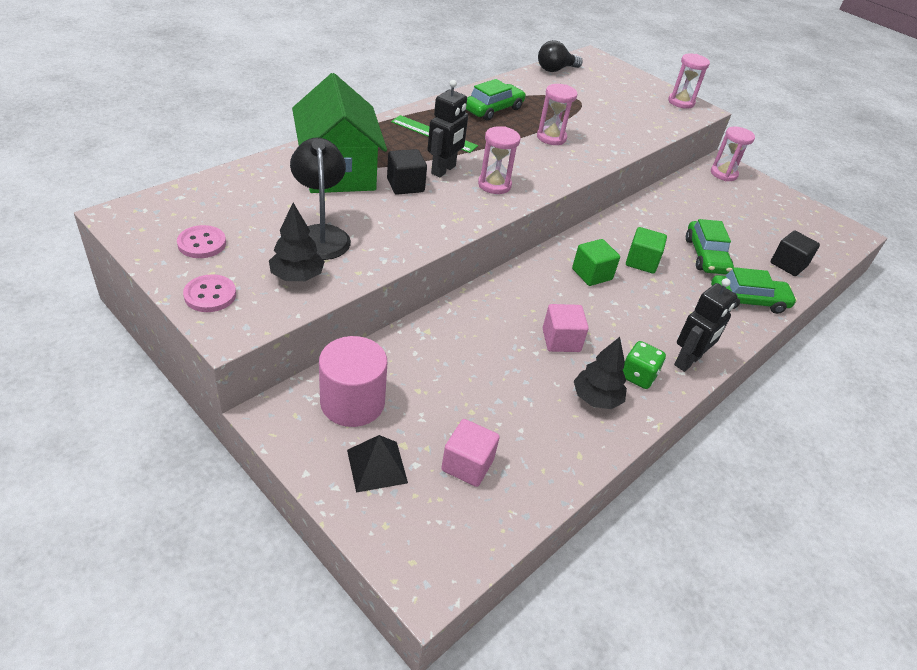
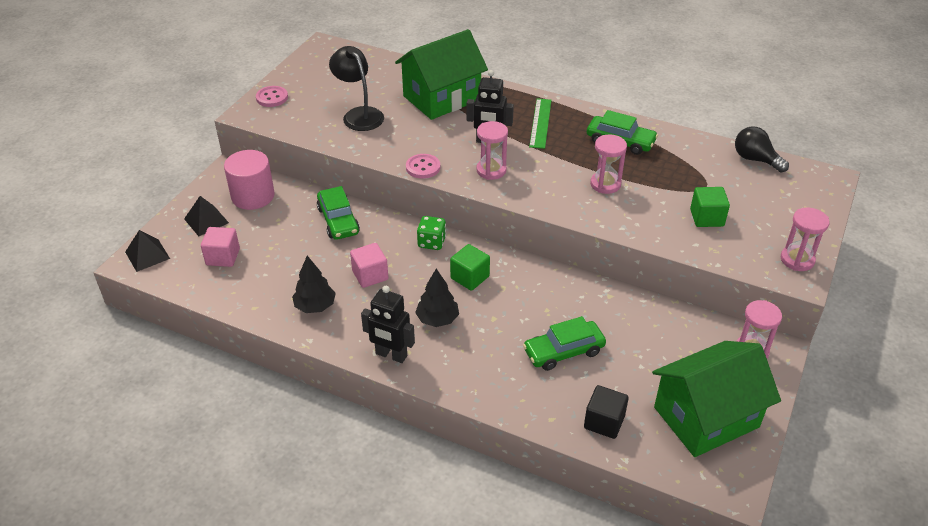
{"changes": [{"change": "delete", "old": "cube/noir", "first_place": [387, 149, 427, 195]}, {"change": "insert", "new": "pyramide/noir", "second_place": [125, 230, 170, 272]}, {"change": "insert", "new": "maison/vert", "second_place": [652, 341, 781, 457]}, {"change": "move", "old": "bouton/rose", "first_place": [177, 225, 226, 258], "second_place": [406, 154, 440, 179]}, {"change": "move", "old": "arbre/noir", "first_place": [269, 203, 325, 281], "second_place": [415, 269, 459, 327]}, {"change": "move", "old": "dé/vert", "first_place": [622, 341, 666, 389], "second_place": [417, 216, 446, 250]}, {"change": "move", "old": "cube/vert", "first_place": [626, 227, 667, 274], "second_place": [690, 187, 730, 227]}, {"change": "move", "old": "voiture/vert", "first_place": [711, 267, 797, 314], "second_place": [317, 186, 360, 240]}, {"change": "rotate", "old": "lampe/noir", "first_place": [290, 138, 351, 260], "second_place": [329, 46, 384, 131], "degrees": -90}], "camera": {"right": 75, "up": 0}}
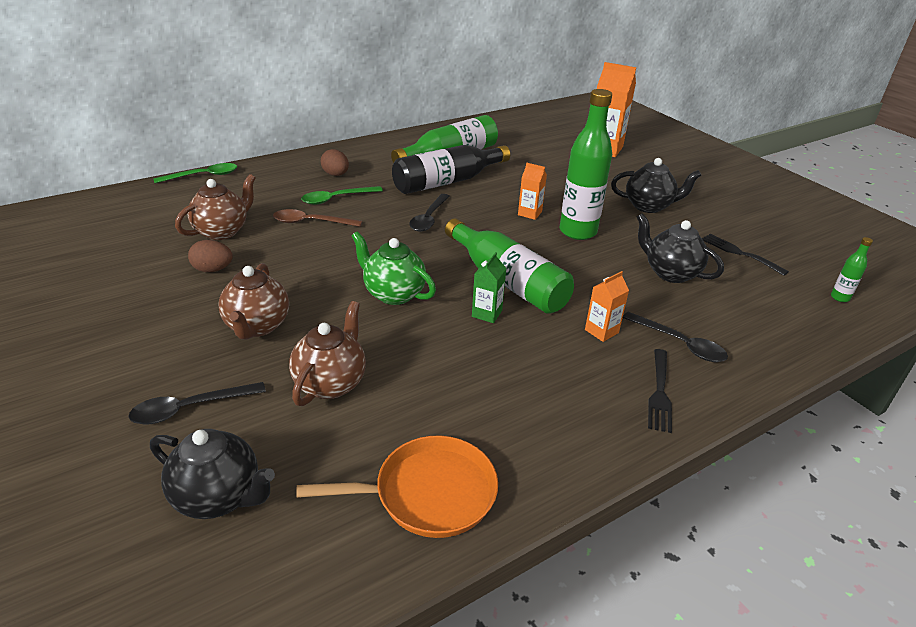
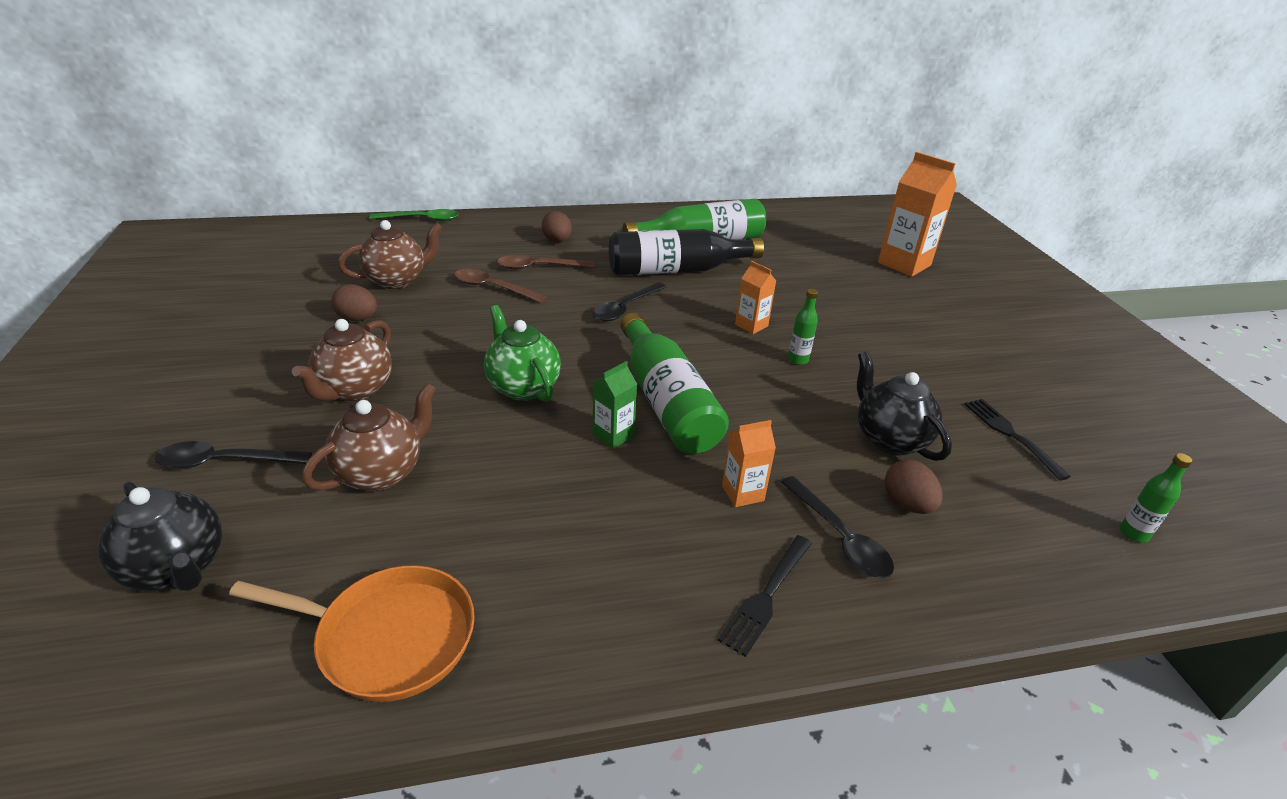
{"changes": [{"change": "delete", "old": "théière/noir", "first_place": [611, 158, 702, 213]}, {"change": "insert", "new": "œuf/marron", "second_place": [885, 460, 943, 514]}, {"change": "recolor", "old": "cuillère/vert", "new": "cuillère/marron", "first_place": [301, 186, 383, 205], "second_place": [497, 255, 594, 270]}, {"change": "resize", "old": "bouteille/vert", "first_place": [560, 89, 612, 240], "second_place": [788, 289, 818, 365], "factor": 0.43}], "camera": {"right": 20, "up": 0}}
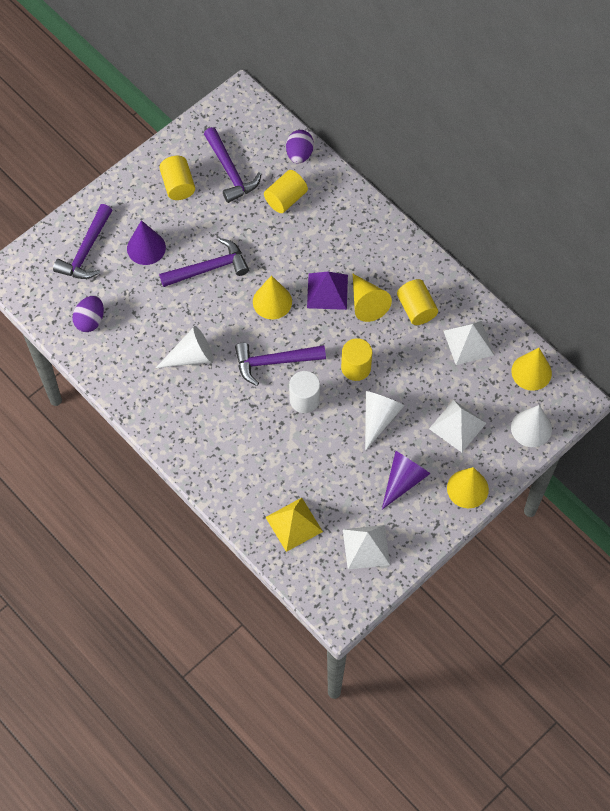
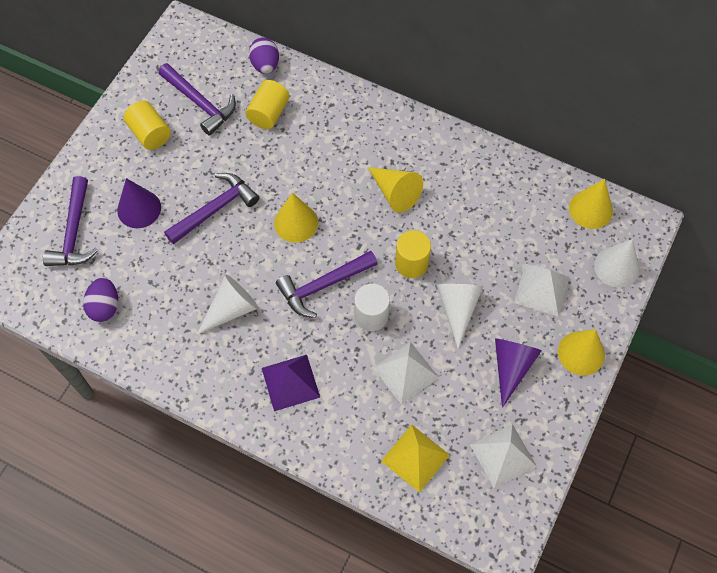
{"changes": [{"change": "delete", "old": "cylindre/jaune", "first_place": [397, 279, 438, 325]}, {"change": "move", "old": "pyramide/violet", "first_place": [307, 272, 348, 310], "second_place": [262, 355, 320, 411]}, {"change": "move", "old": "pyramide/blanc", "first_place": [444, 321, 494, 365], "second_place": [373, 342, 439, 404]}], "camera": {"right": -20, "up": 0}}
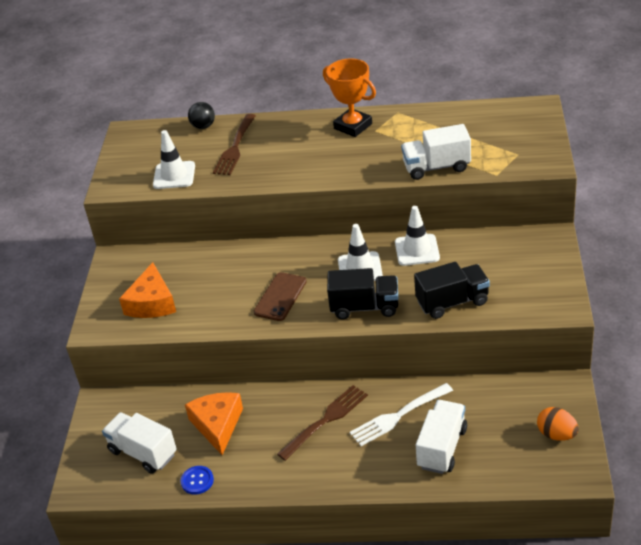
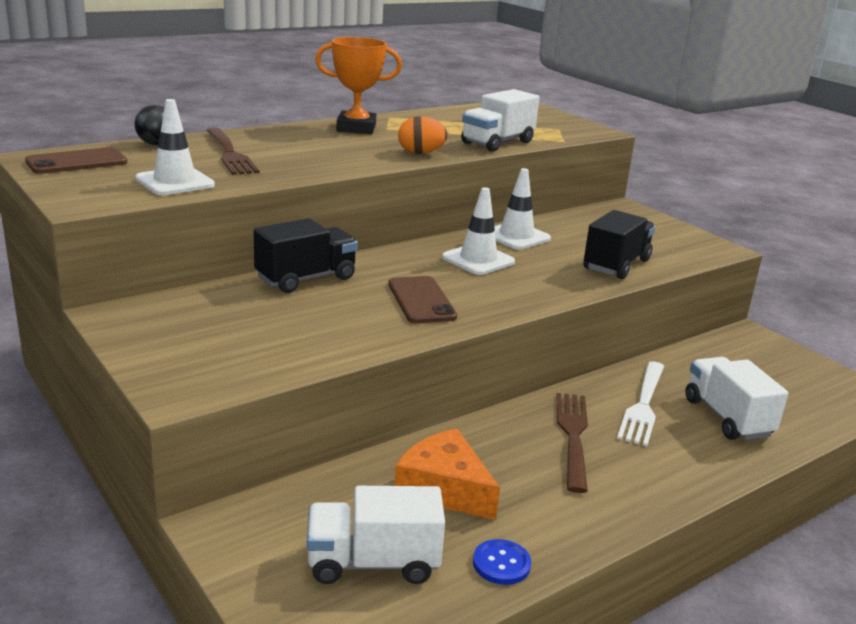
{"changes": [{"change": "delete", "old": "fromage/orange", "first_place": [119, 262, 176, 318]}, {"change": "insert", "new": "téléphone/marron", "second_place": [25, 147, 127, 174]}, {"change": "move", "old": "camion/noir", "first_place": [327, 268, 398, 319], "second_place": [254, 218, 358, 293]}, {"change": "move", "old": "œuf/orange", "first_place": [537, 407, 579, 441], "second_place": [398, 116, 448, 154]}], "camera": {"right": -45, "up": -15}}
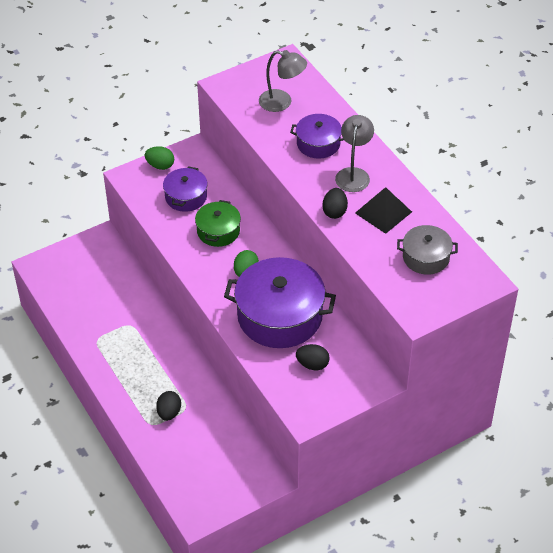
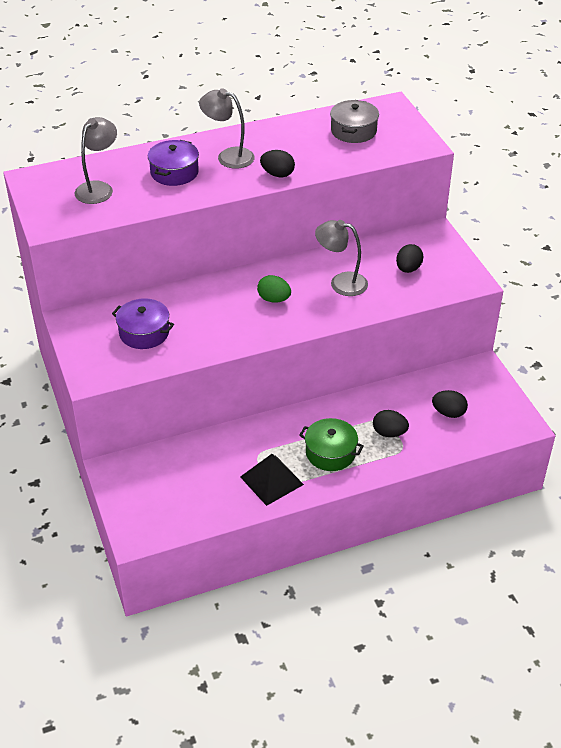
{"changes": [{"change": "delete", "old": "œuf/vert", "first_place": [145, 146, 174, 170]}, {"change": "insert", "new": "œuf/noir", "second_place": [432, 390, 468, 418]}, {"change": "move", "old": "marmite/vert", "first_place": [195, 200, 241, 247], "second_place": [299, 418, 364, 471]}, {"change": "move", "old": "pyramide/noir", "first_place": [355, 187, 412, 234], "second_place": [240, 454, 304, 506]}, {"change": "replace", "old": "marmite/violet", "new": "lampe/gris", "first_place": [224, 257, 336, 348], "second_place": [315, 220, 368, 296]}], "camera": {"right": -80, "up": -5}}
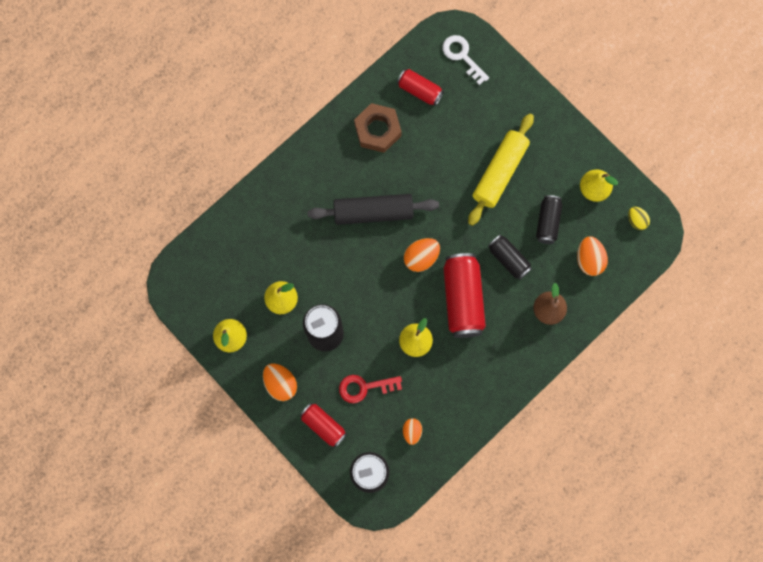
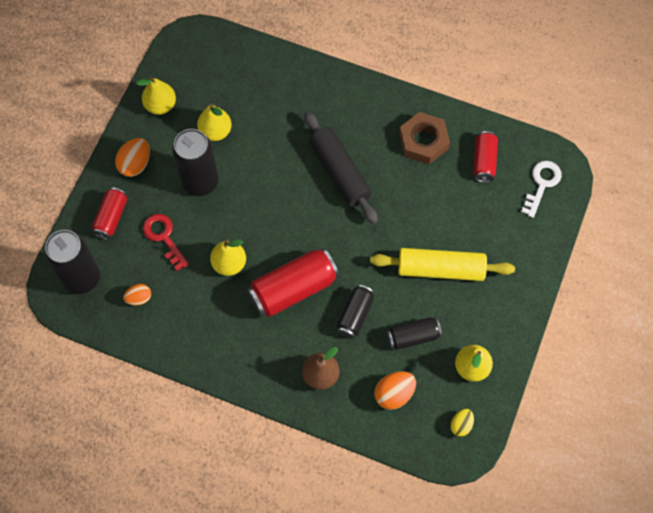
{"changes": [{"change": "delete", "old": "œuf/orange", "first_place": [404, 238, 440, 272]}], "camera": {"right": 65, "up": -10}}
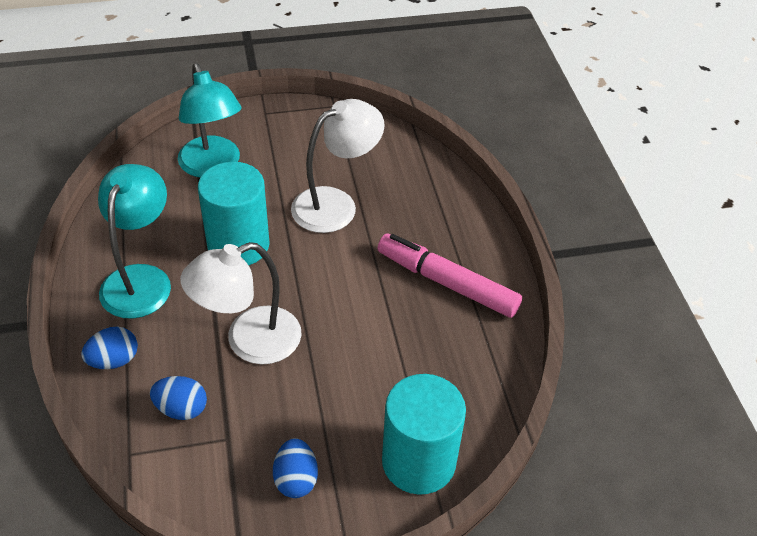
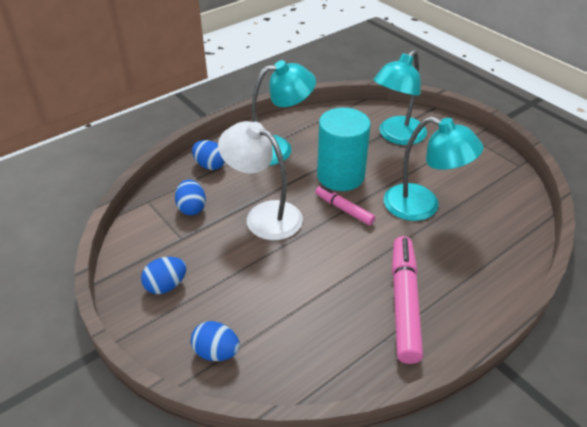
{"changes": [{"change": "insert", "new": "feutre/rose", "second_place": [315, 186, 375, 225]}, {"change": "replace", "old": "cylindre/turquoise", "new": "œuf/bleu", "first_place": [382, 374, 466, 495], "second_place": [191, 321, 240, 361]}, {"change": "recolor", "old": "lampe/blanc", "new": "lampe/turquoise", "first_place": [291, 99, 385, 233], "second_place": [384, 117, 484, 221]}], "camera": {"right": 65, "up": -5}}
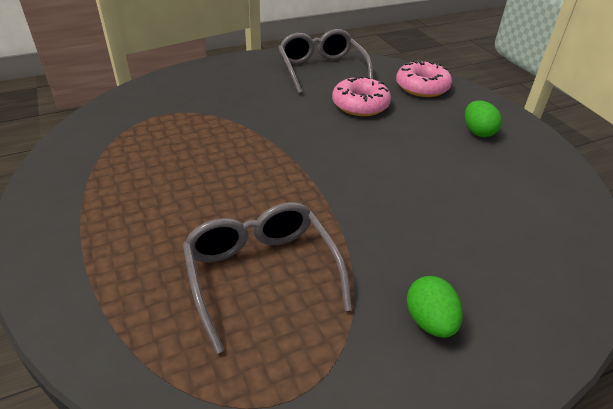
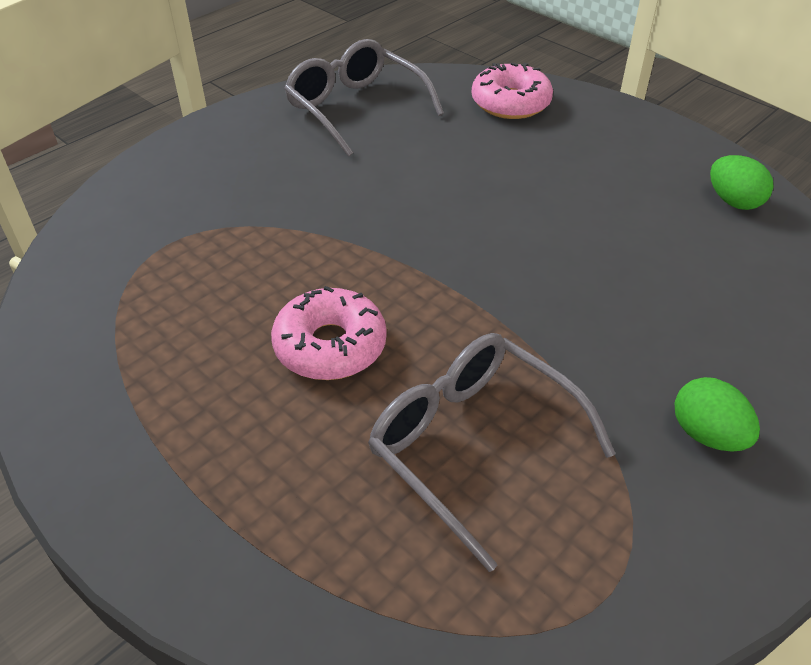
{"changes": [{"change": "move", "old": "beignet/rose", "first_place": [332, 76, 391, 116], "second_place": [271, 286, 387, 380]}, {"change": "move", "old": "œuf/vert", "first_place": [465, 100, 502, 137], "second_place": [710, 155, 773, 210]}], "camera": {"right": -20, "up": 5}}
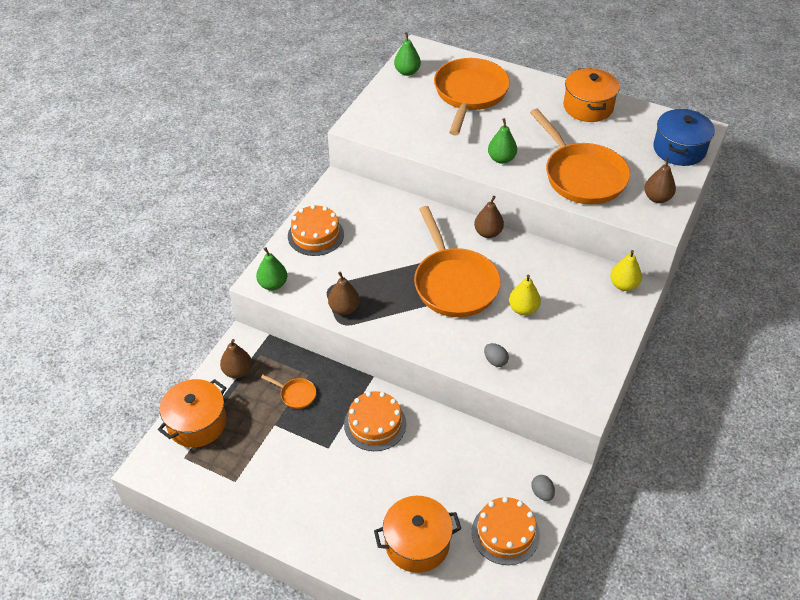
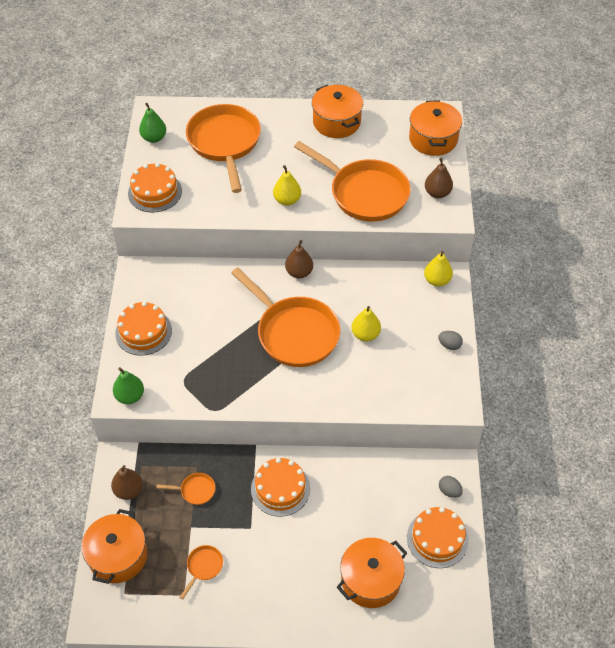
{"changes": [{"change": "delete", "old": "poire/marron", "first_place": [328, 271, 360, 315]}, {"change": "insert", "new": "gâteau/orange", "second_place": [128, 163, 182, 212]}, {"change": "insert", "new": "poêle/orange", "second_place": [179, 545, 223, 600]}, {"change": "move", "old": "œuf/gris", "first_place": [484, 343, 509, 367], "second_place": [438, 331, 463, 350]}, {"change": "recolor", "old": "poire/vert", "new": "poire/jaune", "first_place": [488, 118, 517, 164], "second_place": [273, 165, 301, 206]}, {"change": "recolor", "old": "marmite/bleu", "new": "marmite/orange", "first_place": [653, 109, 715, 166], "second_place": [409, 101, 462, 156]}], "camera": {"right": -25, "up": 5}}
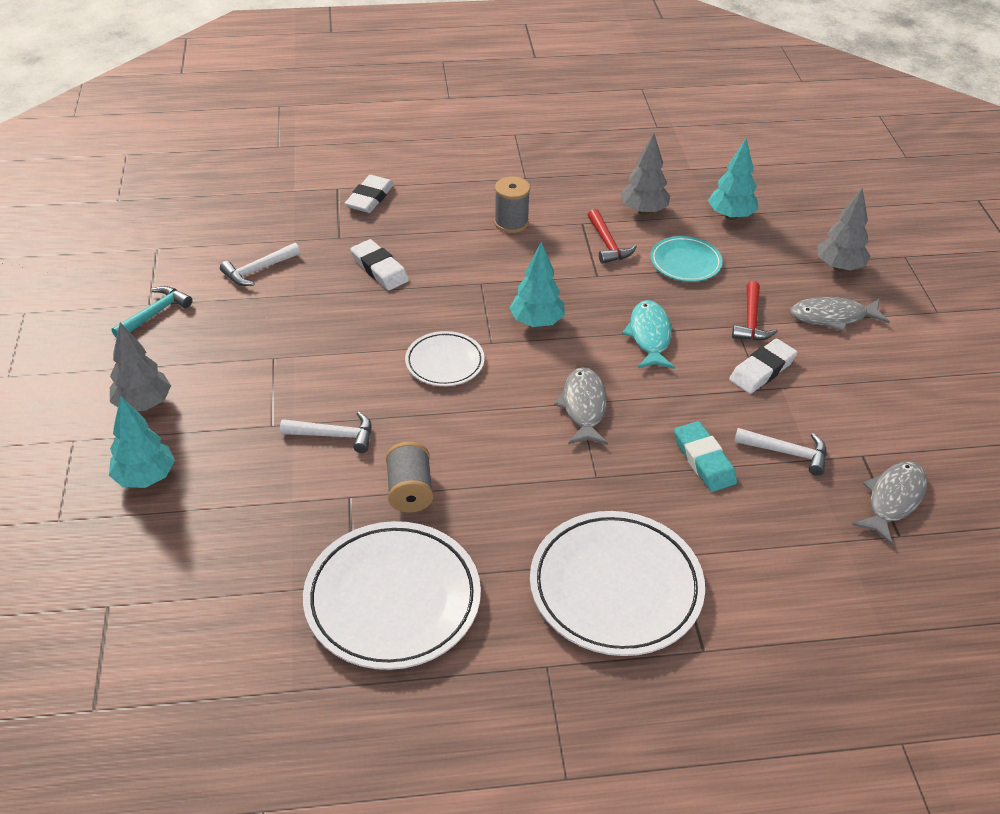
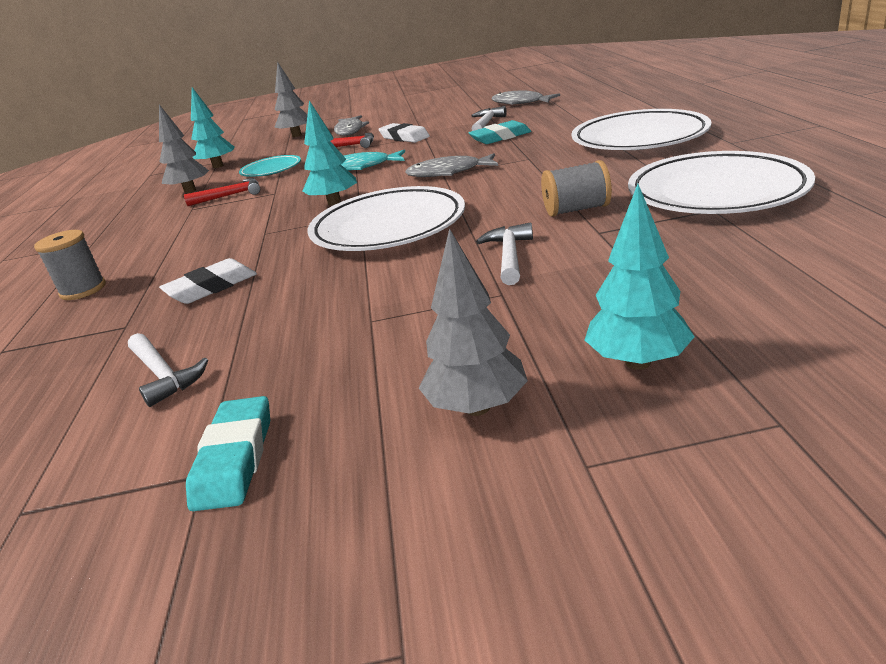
{"changes": [{"change": "delete", "old": "gomme/blanc", "first_place": [345, 175, 394, 213]}, {"change": "move", "old": "bobine/gris", "first_place": [494, 177, 530, 233], "second_place": [34, 230, 106, 300]}, {"change": "replace", "old": "marteau/turquoise", "new": "gomme/turquoise", "first_place": [112, 286, 192, 338], "second_place": [186, 396, 270, 511]}, {"change": "resize", "old": "assiette/blanc", "first_place": [405, 331, 485, 386], "second_place": [307, 186, 465, 251], "factor": 1.84}], "camera": {"right": -85, "up": -15}}
